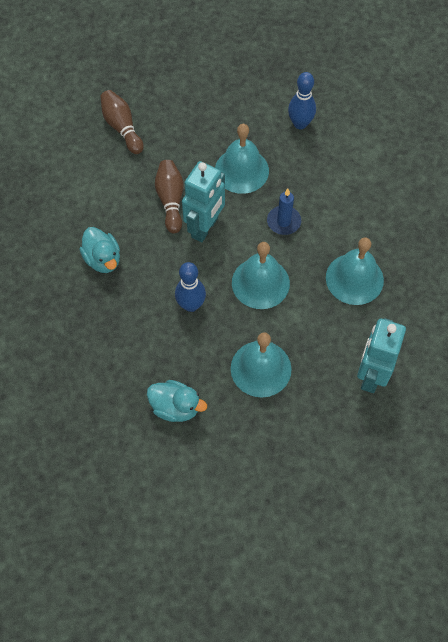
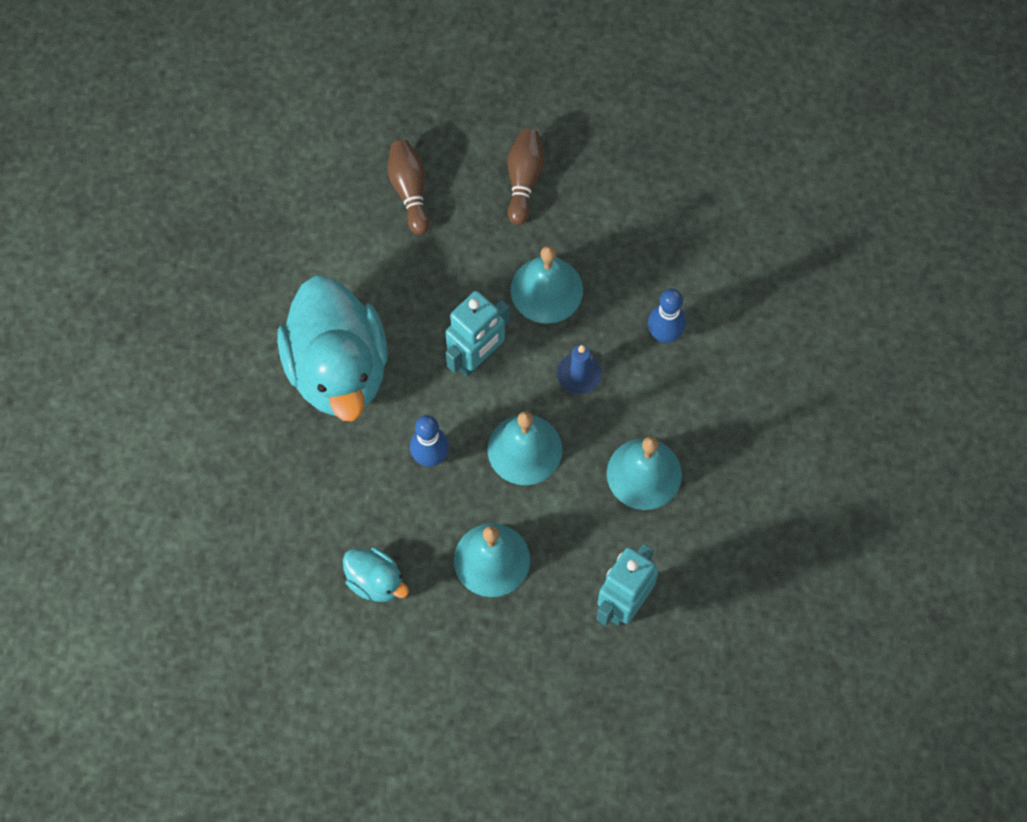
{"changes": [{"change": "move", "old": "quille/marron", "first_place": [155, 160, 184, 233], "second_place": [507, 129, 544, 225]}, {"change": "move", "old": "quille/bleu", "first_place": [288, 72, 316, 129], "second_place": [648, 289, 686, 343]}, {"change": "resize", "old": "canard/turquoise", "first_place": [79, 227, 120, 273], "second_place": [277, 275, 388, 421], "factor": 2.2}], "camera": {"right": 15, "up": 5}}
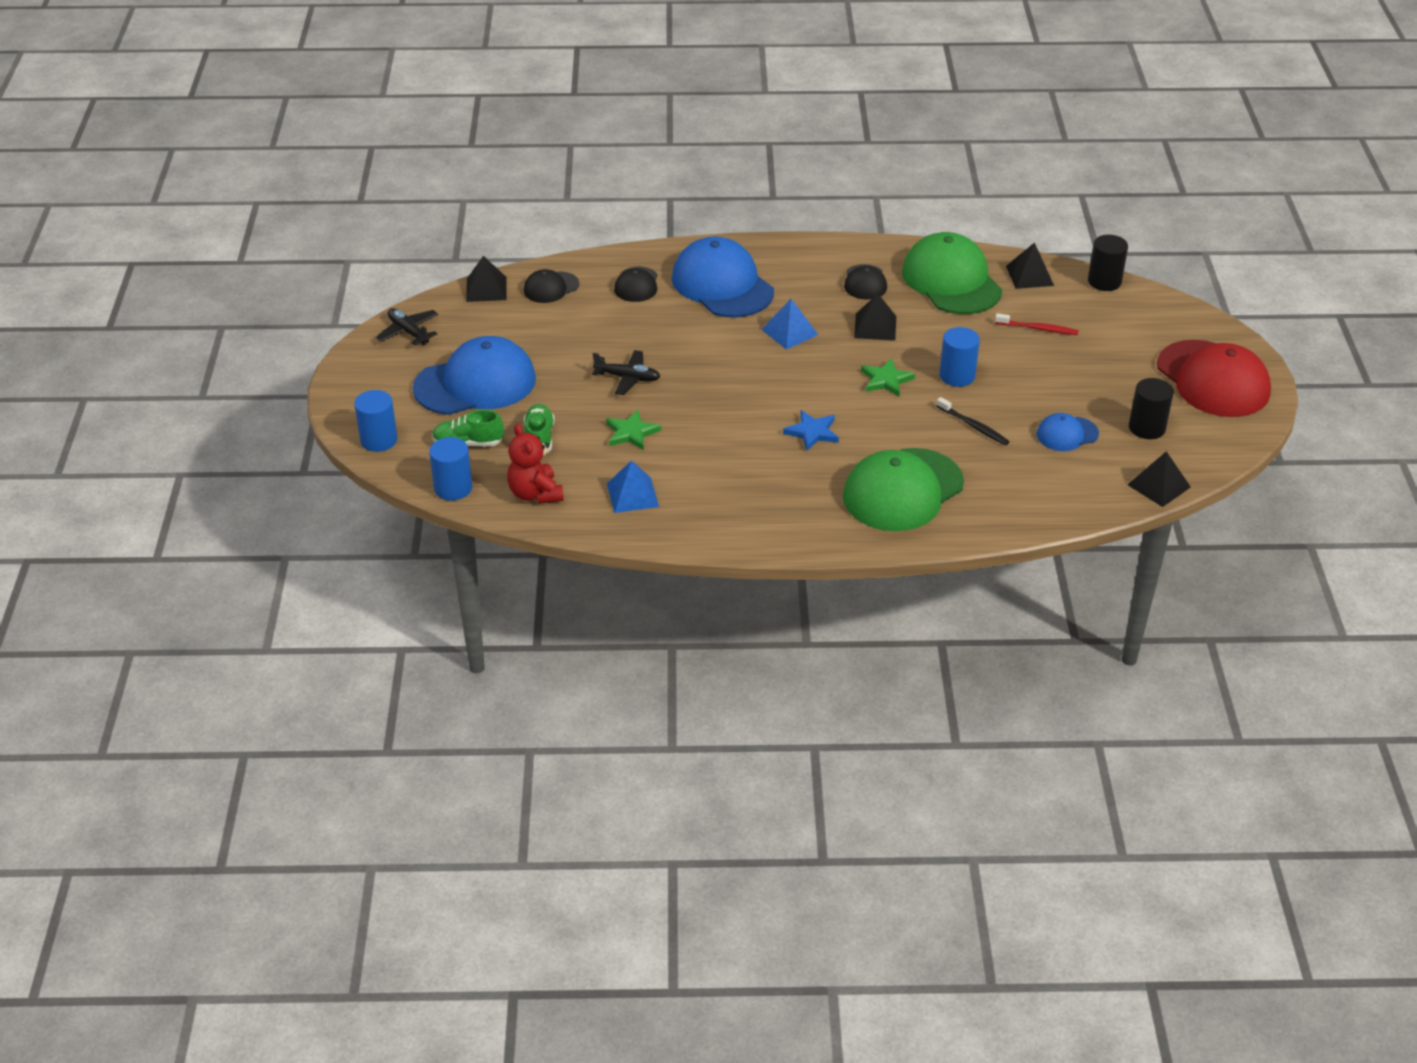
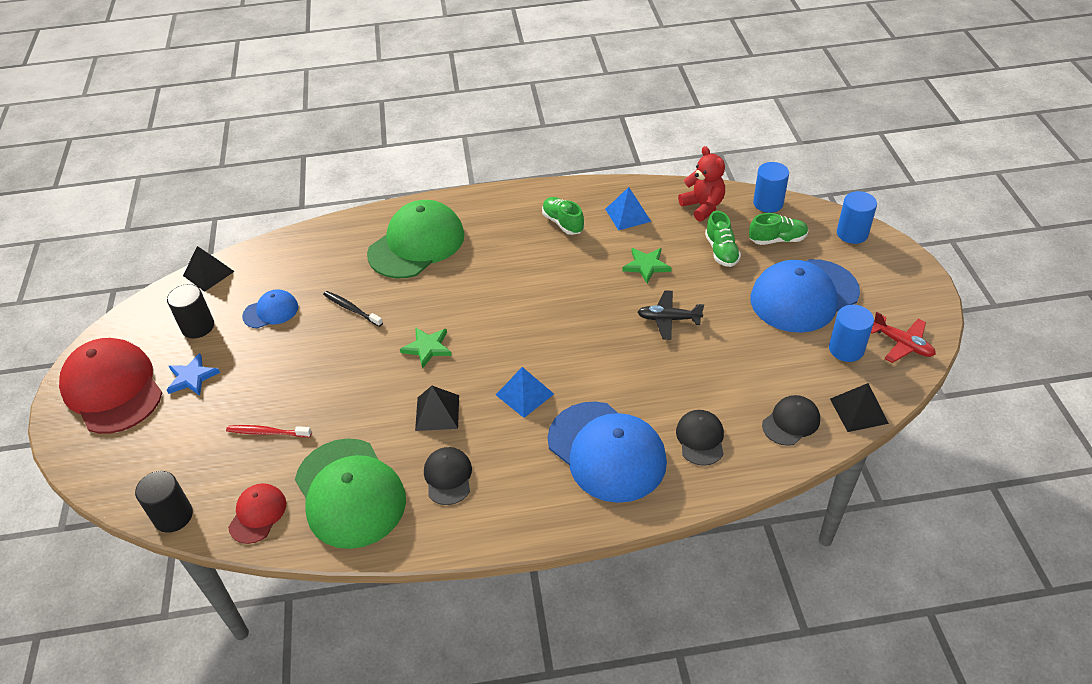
{"changes": [{"change": "insert", "new": "chaussure/vert", "second_place": [542, 197, 584, 235]}, {"change": "move", "old": "étoile/bleu", "first_place": [783, 410, 839, 451], "second_place": [167, 353, 220, 396]}, {"change": "move", "old": "cylindre/bleu", "first_place": [940, 327, 980, 387], "second_place": [829, 305, 874, 362]}, {"change": "replace", "old": "pyramide/noir", "new": "casquette/rouge", "first_place": [1006, 242, 1054, 289], "second_place": [228, 483, 286, 544]}, {"change": "recolor", "old": "avion/noir", "new": "avion/rouge", "first_place": [376, 308, 438, 346], "second_place": [871, 312, 936, 363]}], "camera": {"right": 175, "up": 5}}
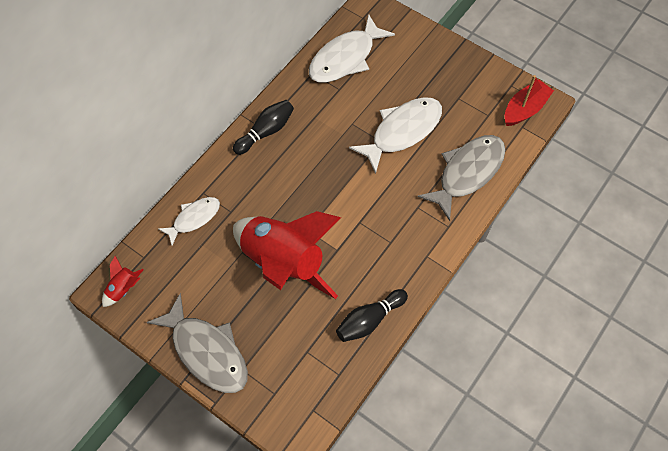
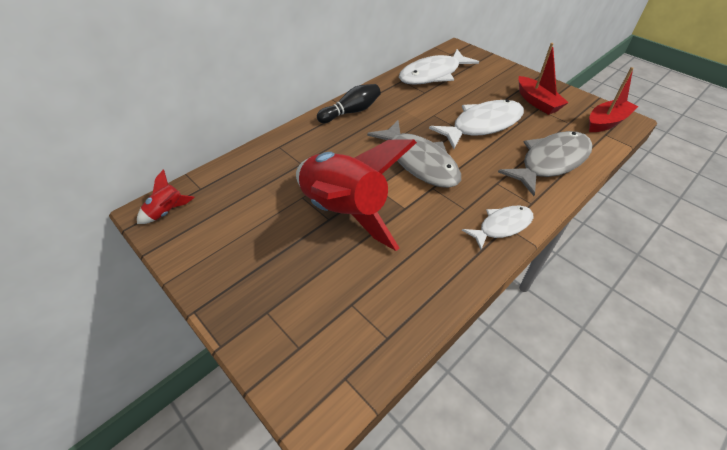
{"changes": [{"change": "delete", "old": "quille/noir", "first_place": [336, 289, 408, 342]}, {"change": "insert", "new": "bateau/rouge", "second_place": [518, 43, 569, 115]}, {"change": "move", "old": "poisson/gris", "first_place": [147, 293, 248, 393], "second_place": [367, 120, 461, 188]}, {"change": "move", "old": "poisson/blanc", "first_place": [158, 197, 220, 245], "second_place": [462, 206, 533, 250]}], "camera": {"right": 10, "up": -15}}
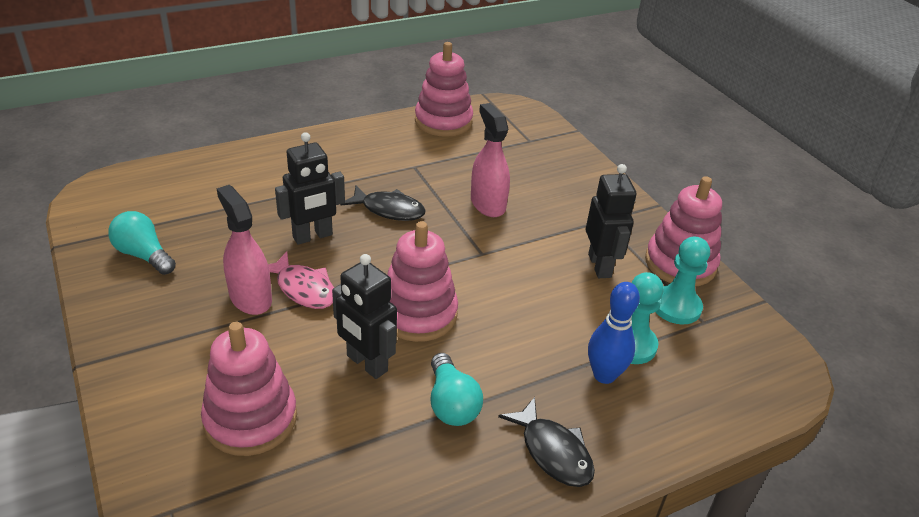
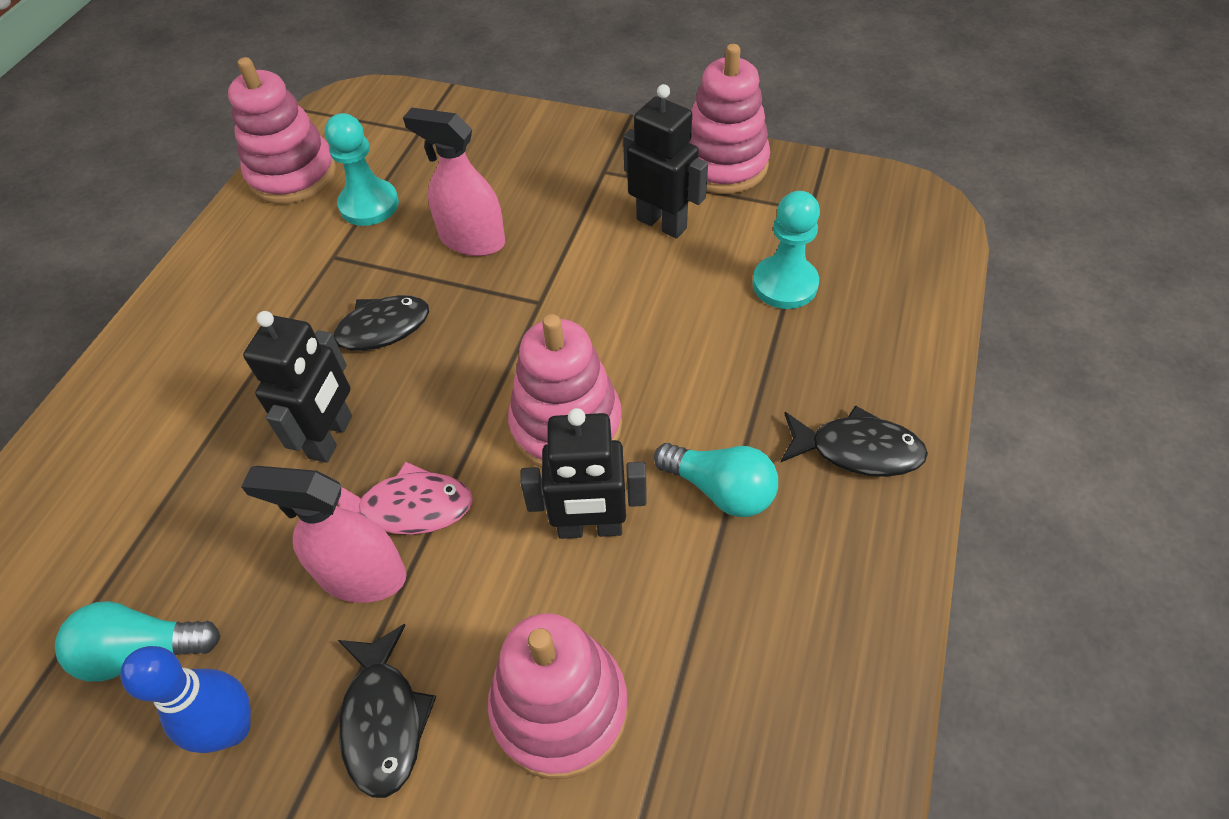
{"changes": [{"change": "insert", "new": "poisson/noir", "second_place": [338, 624, 436, 798]}, {"change": "move", "old": "quille/bleu", "first_place": [588, 282, 640, 384], "second_place": [120, 646, 251, 753]}, {"change": "move", "old": "pion/turquoise", "first_place": [656, 236, 710, 324], "second_place": [325, 113, 399, 226]}], "camera": {"right": -40, "up": 15}}
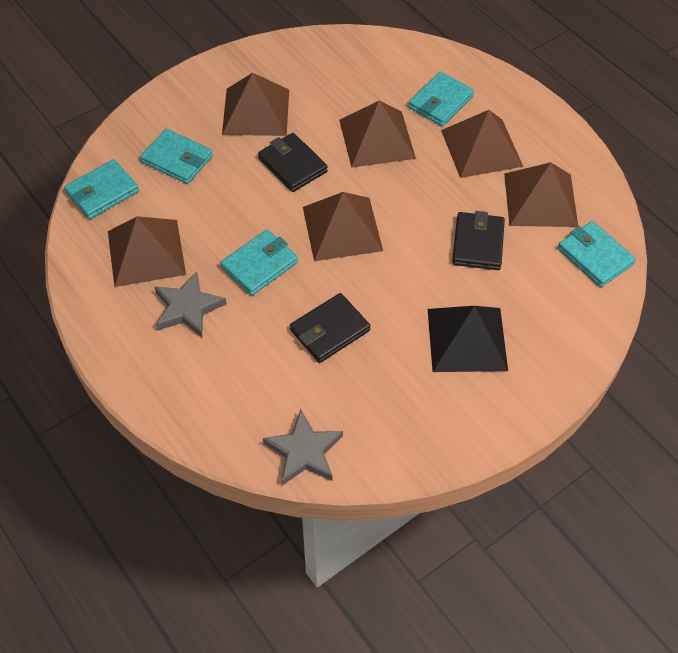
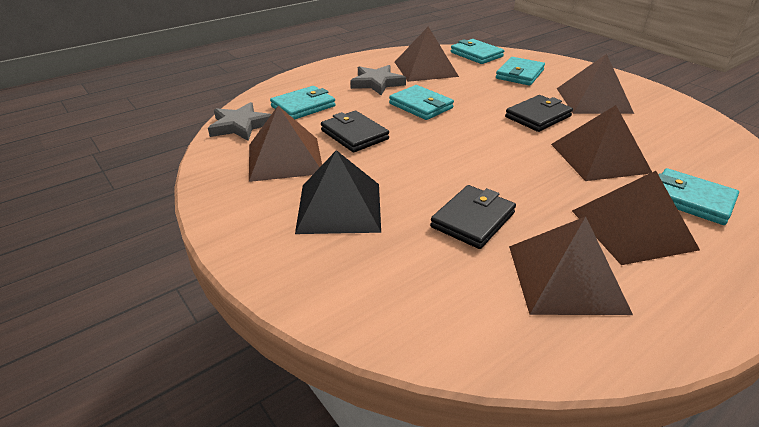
{"changes": [{"change": "move", "old": "pyramide/marron", "first_place": [303, 192, 383, 261], "second_place": [249, 106, 322, 182]}, {"change": "move", "old": "portefeuille/turquoise", "first_place": [558, 221, 636, 287], "second_place": [270, 86, 336, 119]}, {"change": "rotate", "old": "portefeuille/noir", "first_place": [452, 211, 505, 270], "second_place": [430, 185, 516, 249], "degrees": -60}], "camera": {"right": 90, "up": -20}}
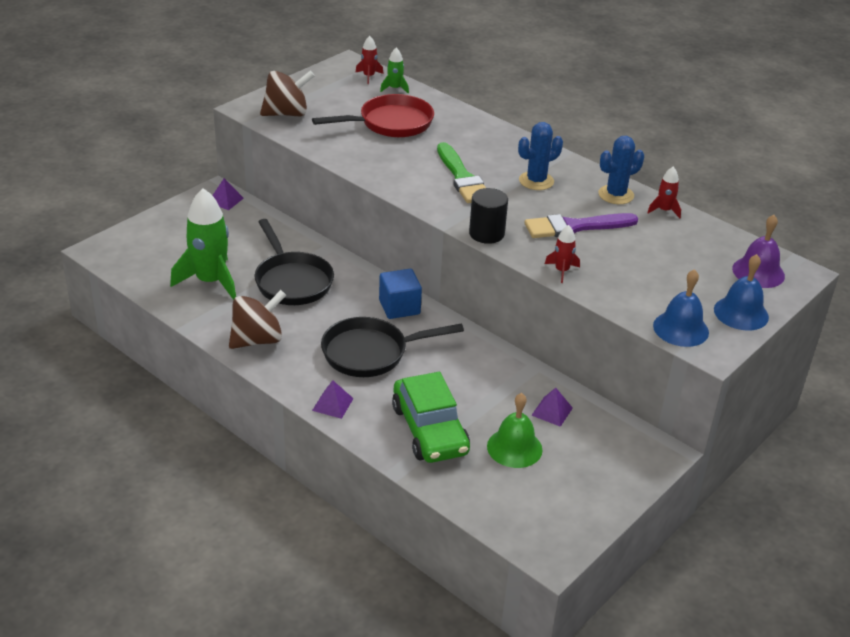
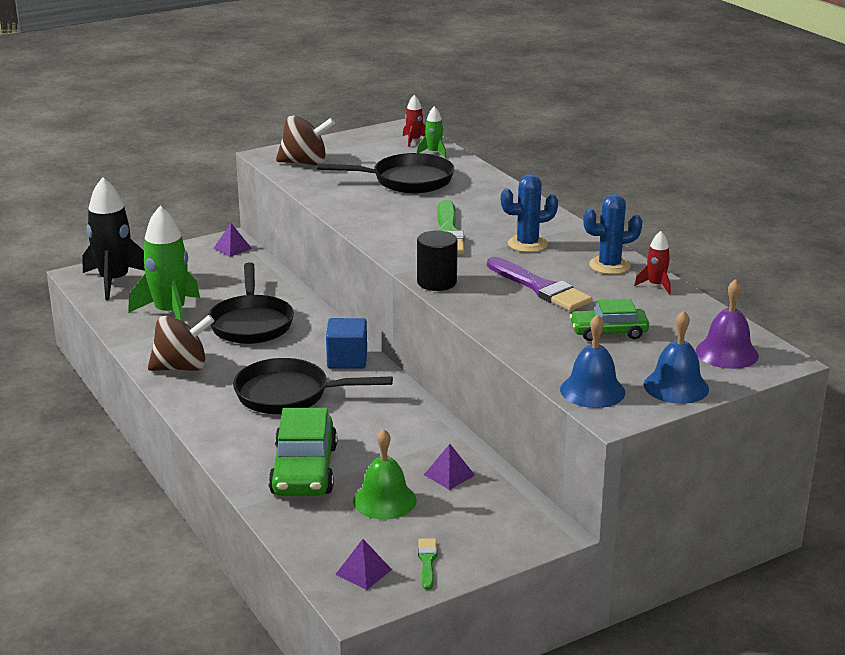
{"changes": [{"change": "delete", "old": "fusée/rouge", "first_place": [545, 225, 580, 283]}, {"change": "insert", "new": "fusée/noir", "second_place": [82, 177, 145, 300]}, {"change": "insert", "new": "pinceau/vert", "second_place": [418, 539, 437, 590]}, {"change": "insert", "new": "voiture/vert", "second_place": [570, 299, 649, 341]}, {"change": "move", "old": "pyramide/violet", "first_place": [312, 380, 354, 419], "second_place": [335, 539, 392, 590]}, {"change": "recolor", "old": "poêle/rouge", "new": "poêle/noir", "first_place": [312, 94, 434, 137], "second_place": [317, 153, 454, 193]}, {"change": "rotate", "old": "pinceau/violet", "first_place": [524, 213, 638, 238], "second_place": [487, 257, 592, 311], "degrees": -135}], "camera": {"right": 20, "up": -10}}
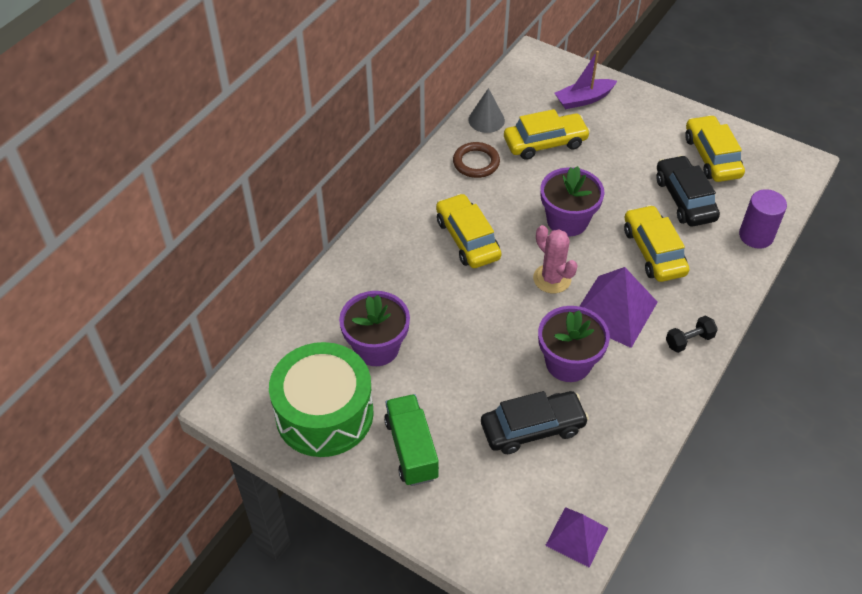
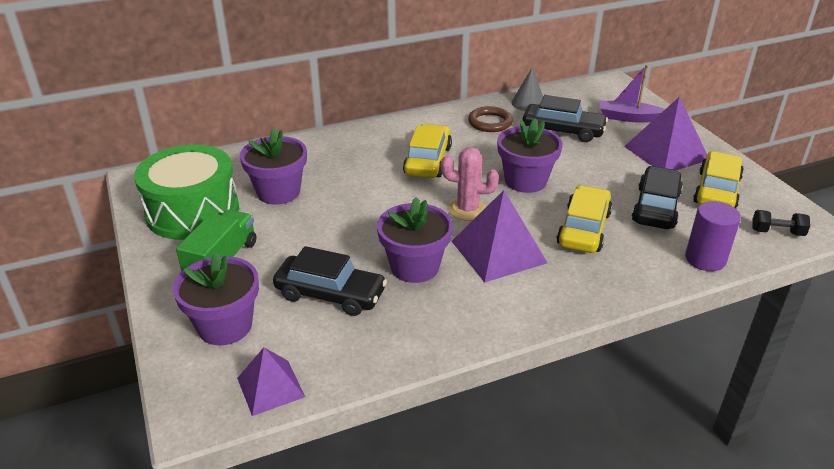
{"changes": [{"change": "insert", "new": "pot de fleurs/violet", "second_place": [173, 253, 259, 345]}, {"change": "insert", "new": "pyramide/violet", "second_place": [624, 97, 707, 170]}, {"change": "move", "old": "haltère/noir", "first_place": [666, 316, 718, 353], "second_place": [752, 210, 810, 236]}, {"change": "recolor", "old": "voiture/jaune", "new": "voiture/noir", "first_place": [504, 109, 590, 160], "second_place": [523, 95, 608, 142]}, {"change": "rotate", "old": "cactus/rose", "first_place": [533, 225, 578, 293], "second_place": [441, 147, 499, 221], "degrees": -75}], "camera": {"right": 35, "up": -15}}
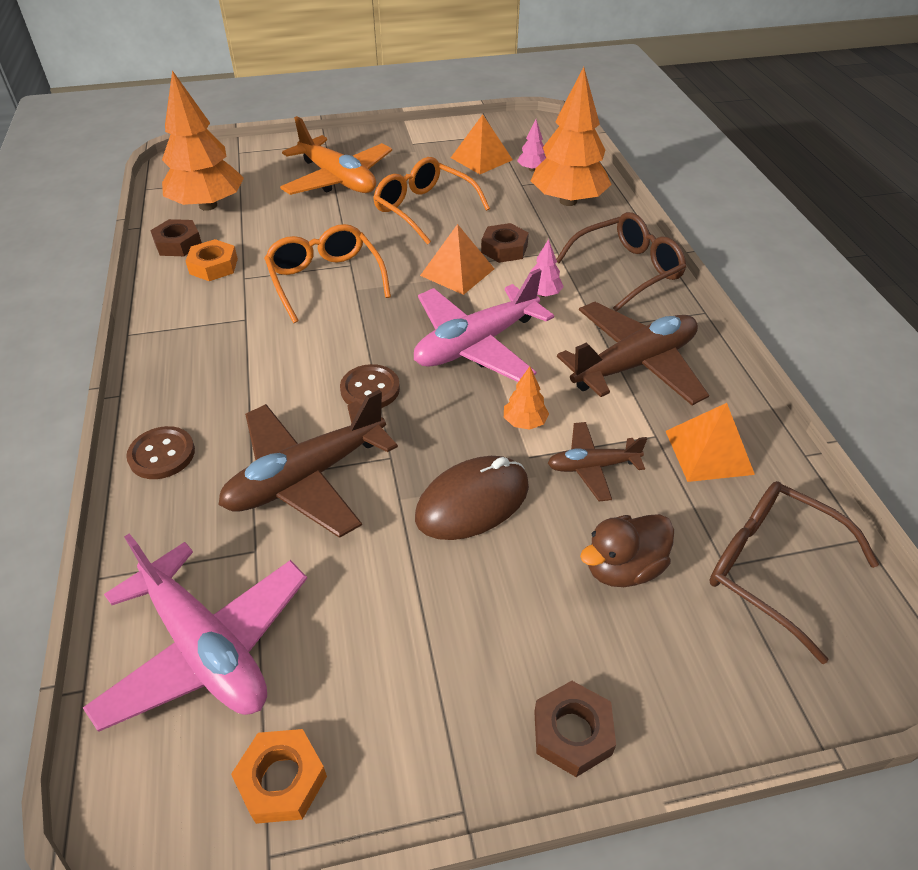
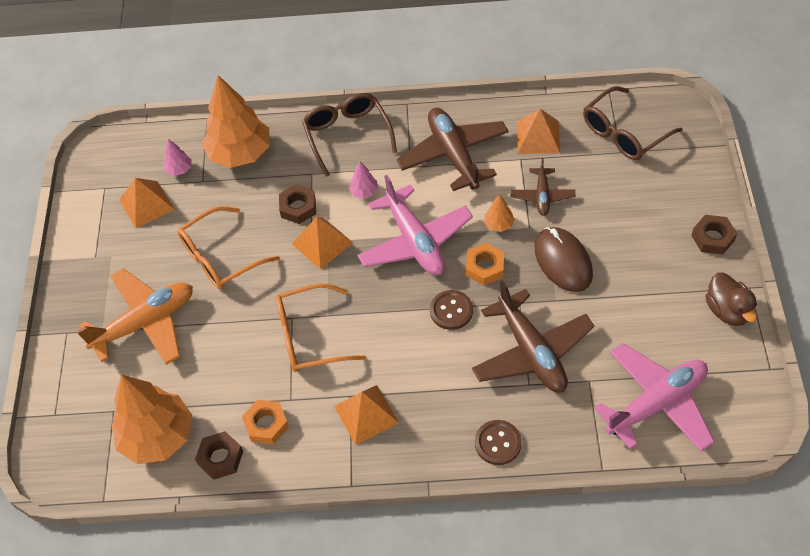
{"changes": [{"change": "insert", "new": "pyramide/orange", "second_place": [334, 385, 399, 445]}, {"change": "move", "old": "écrou/orange", "first_place": [231, 729, 327, 824], "second_place": [466, 243, 504, 285]}, {"change": "move", "old": "canard/marron", "first_place": [580, 514, 674, 587], "second_place": [706, 273, 757, 326]}], "camera": {"right": -75, "up": 10}}
